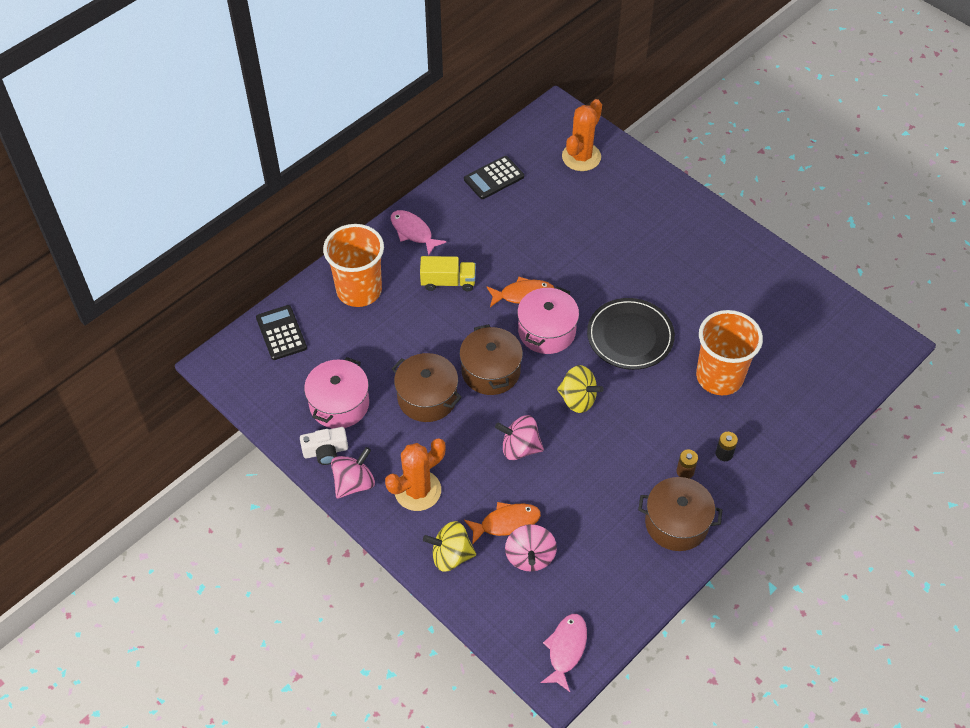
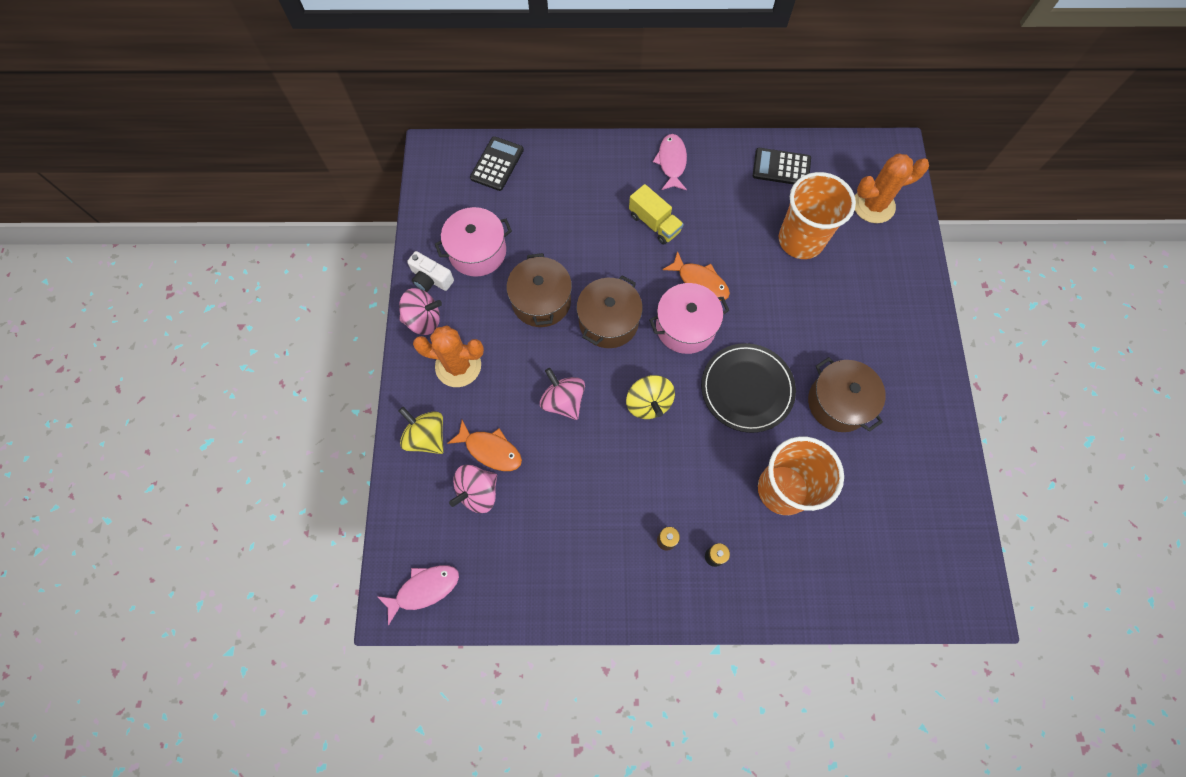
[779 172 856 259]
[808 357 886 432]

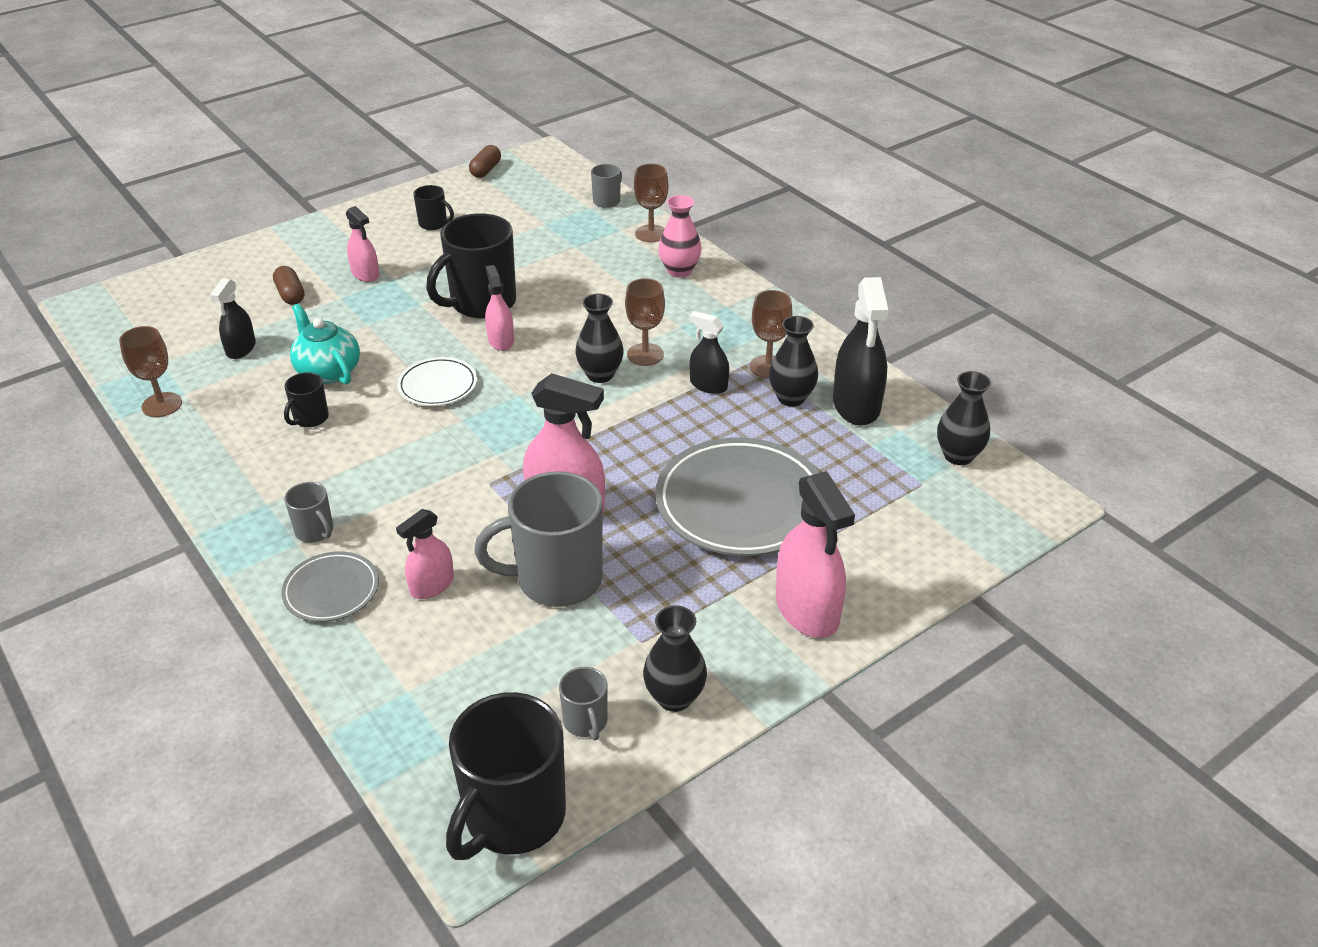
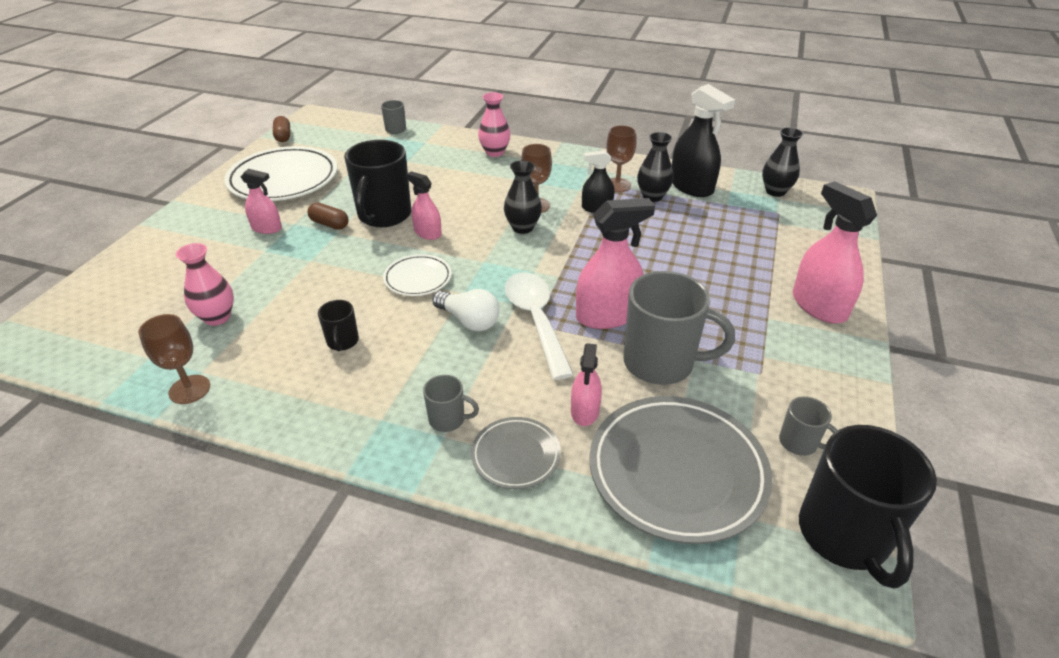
[176 243 234 326]
[307 203 349 230]
[290 304 360 385] (first image)
[224 146 337 201]
[623 271 735 385]
[634 163 668 242] (first image)
[643 606 707 712] (first image)
[589 396 773 544]
[793 181 877 324]
[432 289 499 331]
[505 272 574 380]

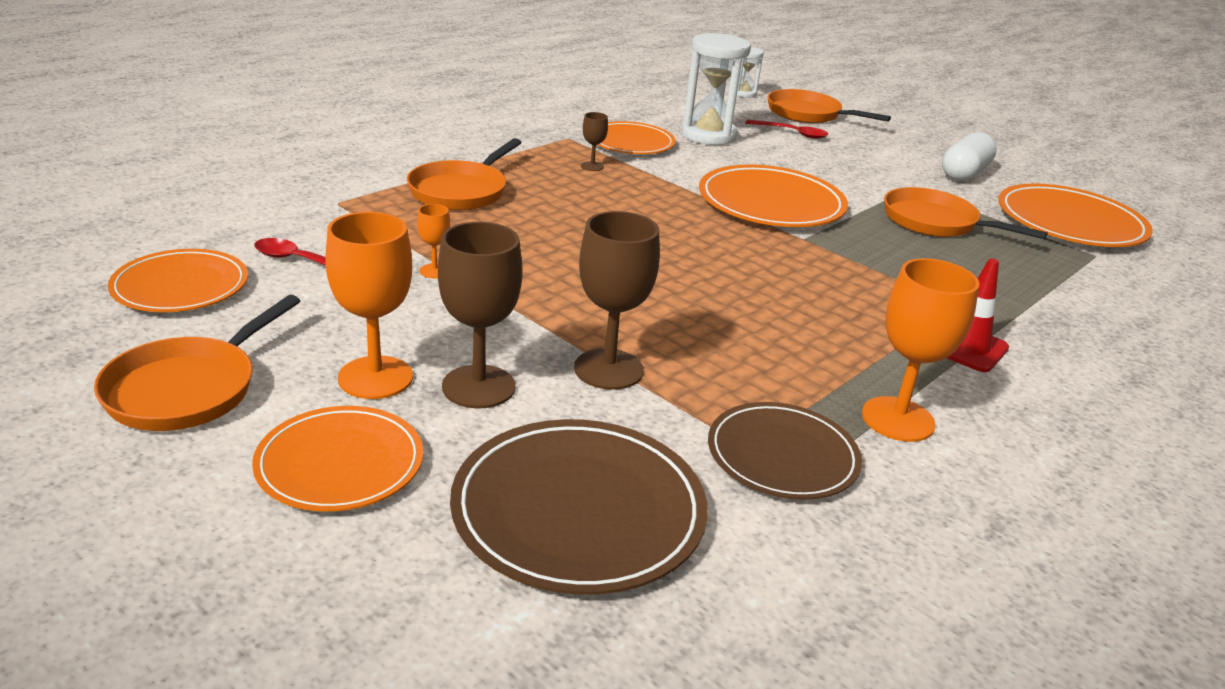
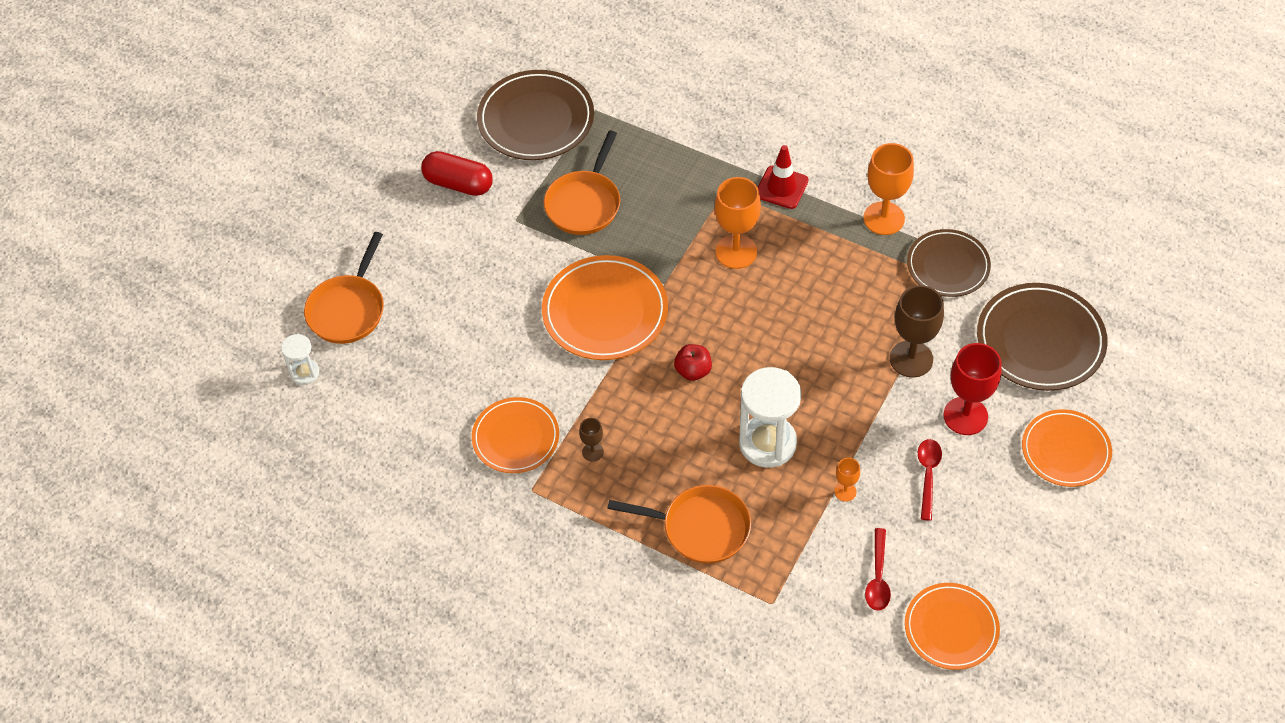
[94 295 300 431] (first image)
[715 177 761 269]
[943 343 1002 435]
[739 367 801 468]
[918 439 942 521]
[421 151 493 196]
[477 70 594 160]
[674 344 712 381]

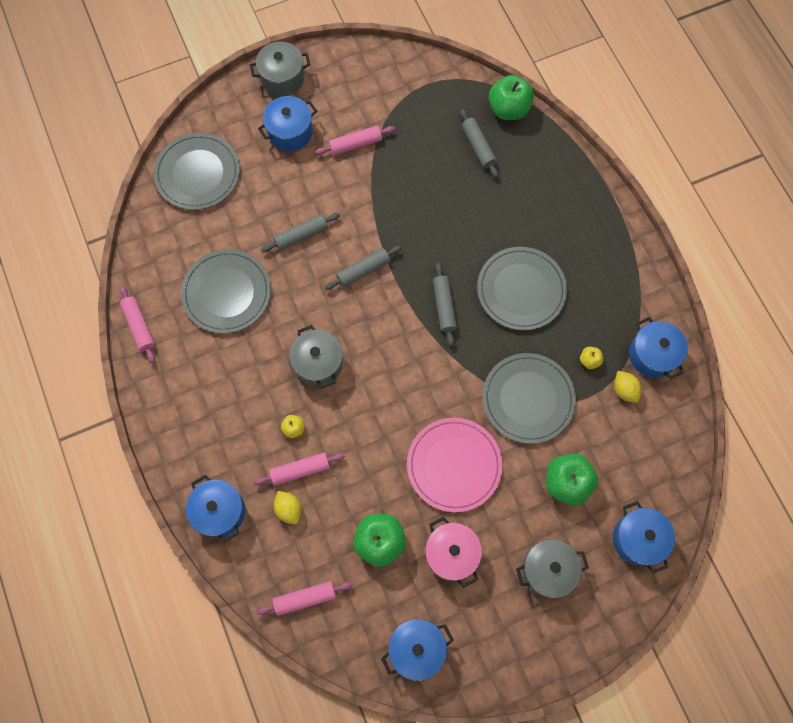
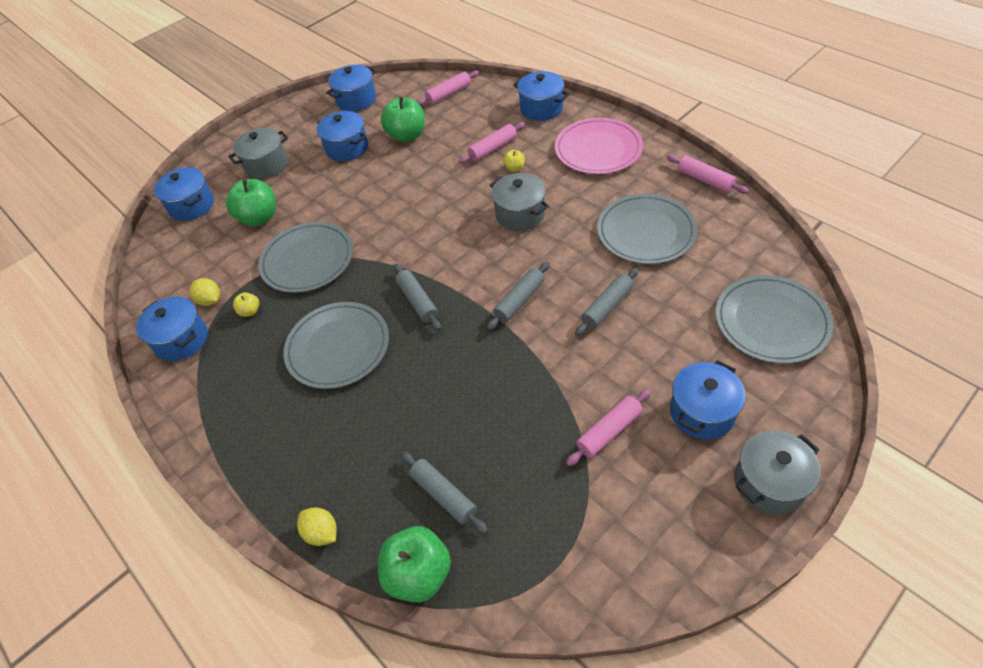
[297 507 337 546]
[555 118 643 174]
[317 111 368 161]

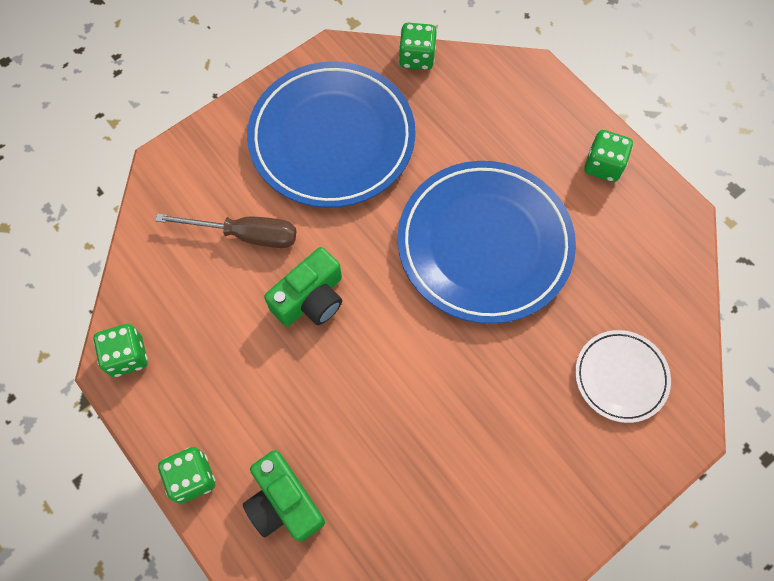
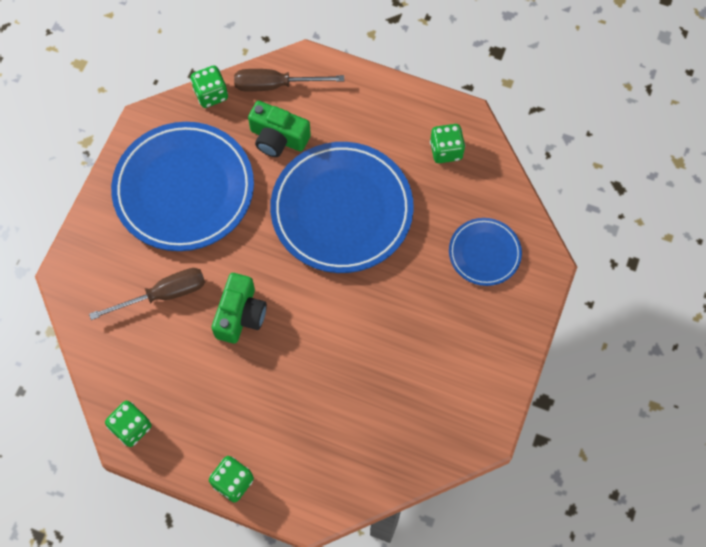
[248 101 311 157]
[449 218 522 286]
[430 124 465 163]
[234 69 344 92]

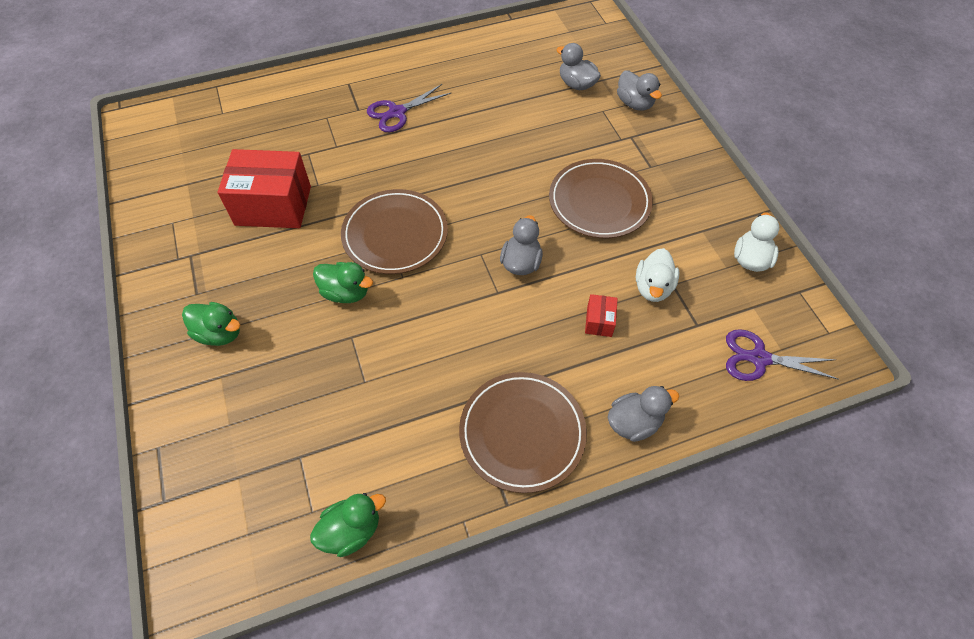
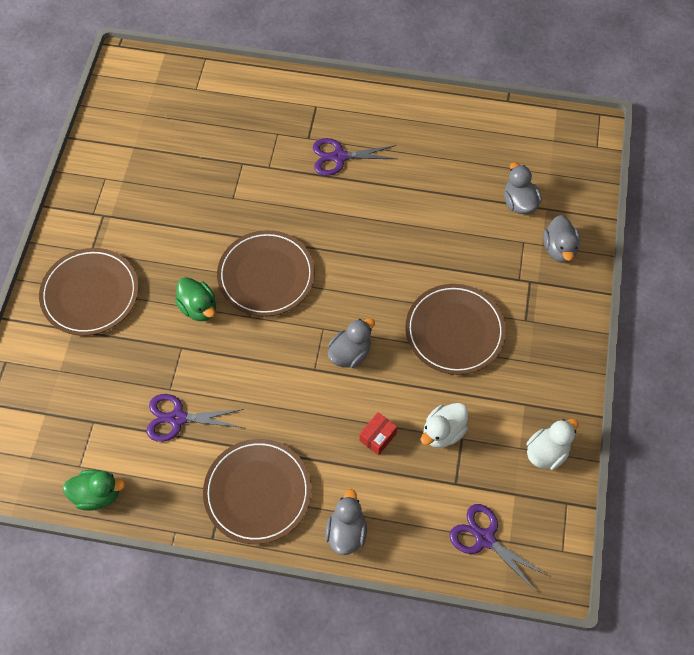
[39 248 139 336]
[218 149 311 228] (first image)
[325 489 367 555]
[146 394 244 442]

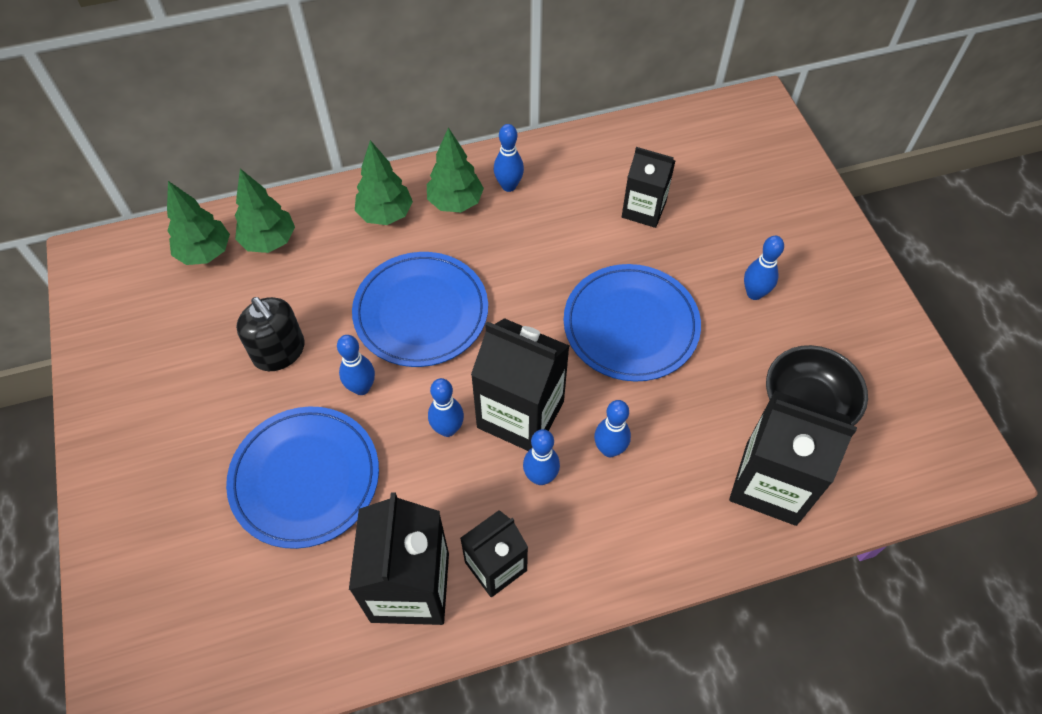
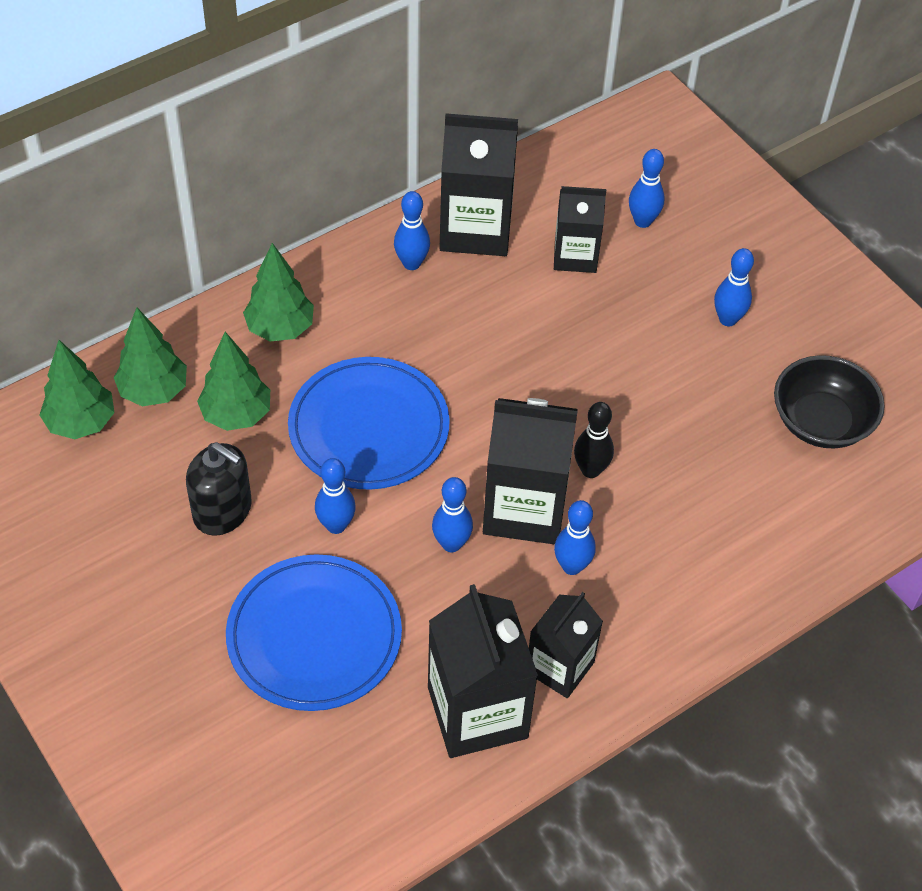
[197 332 270 431]
[564 264 701 382] (first image)
[629 149 664 228]
[439 113 518 256]
[574 402 614 478]

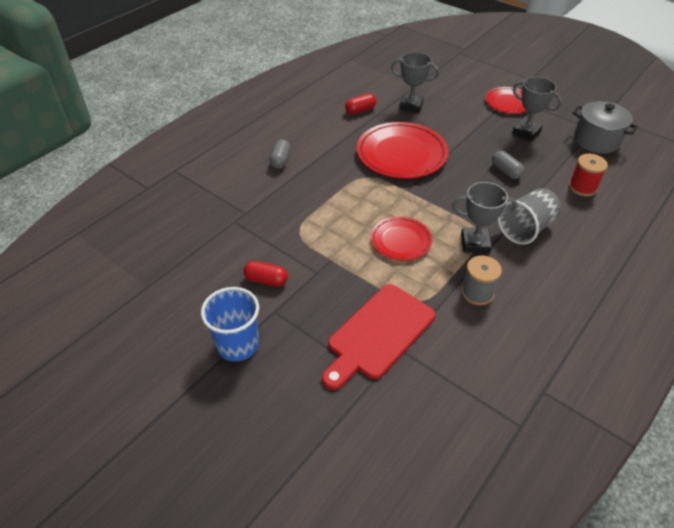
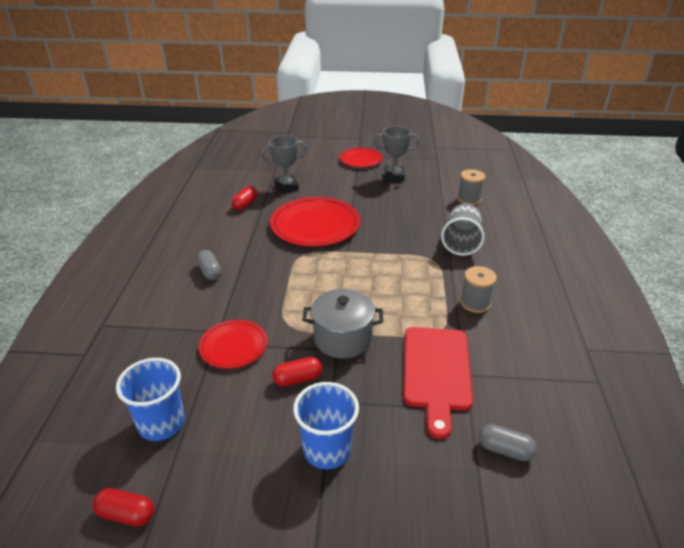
[199 320 267 369]
[452 182 517 253] (first image)
[479 424 537 461]
[457 169 486 205]
[302 289 383 359]
[93 488 154 527]
[116 358 185 441]

